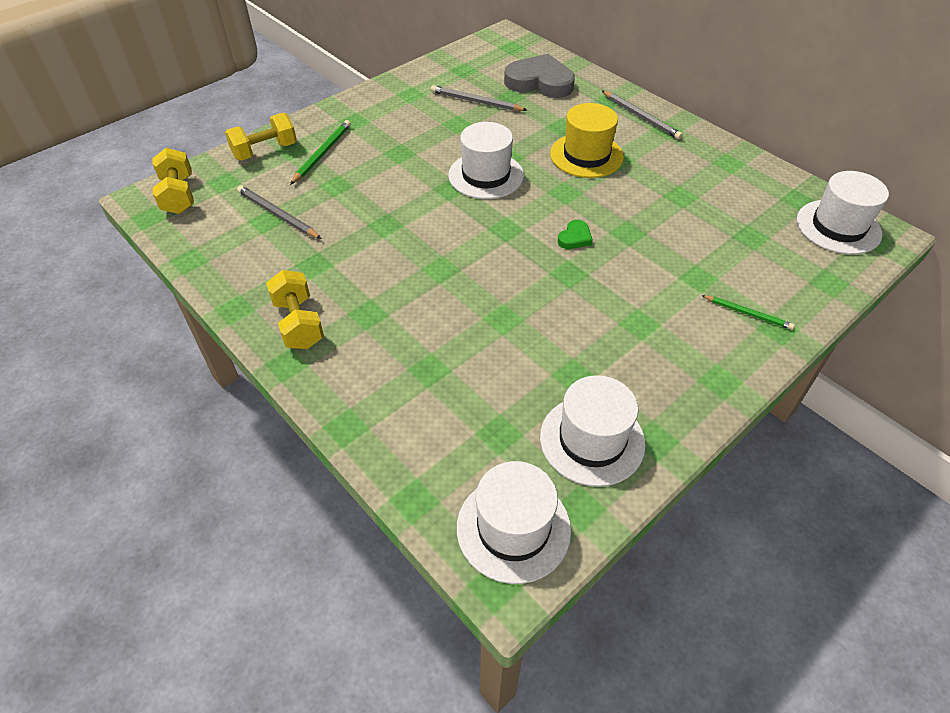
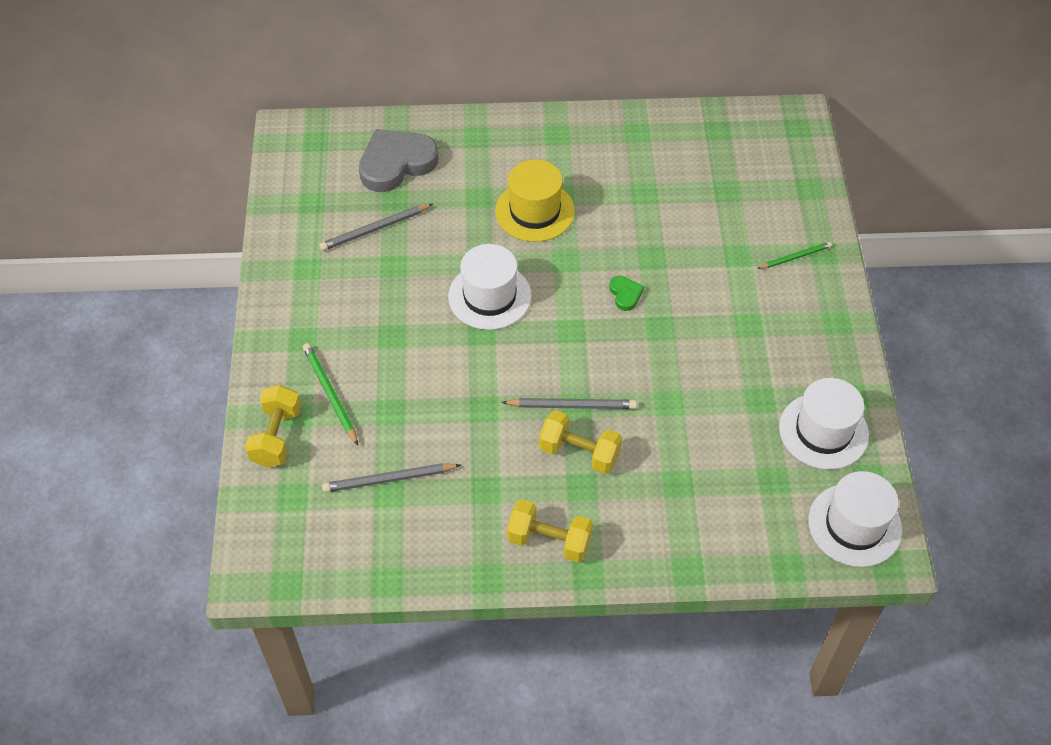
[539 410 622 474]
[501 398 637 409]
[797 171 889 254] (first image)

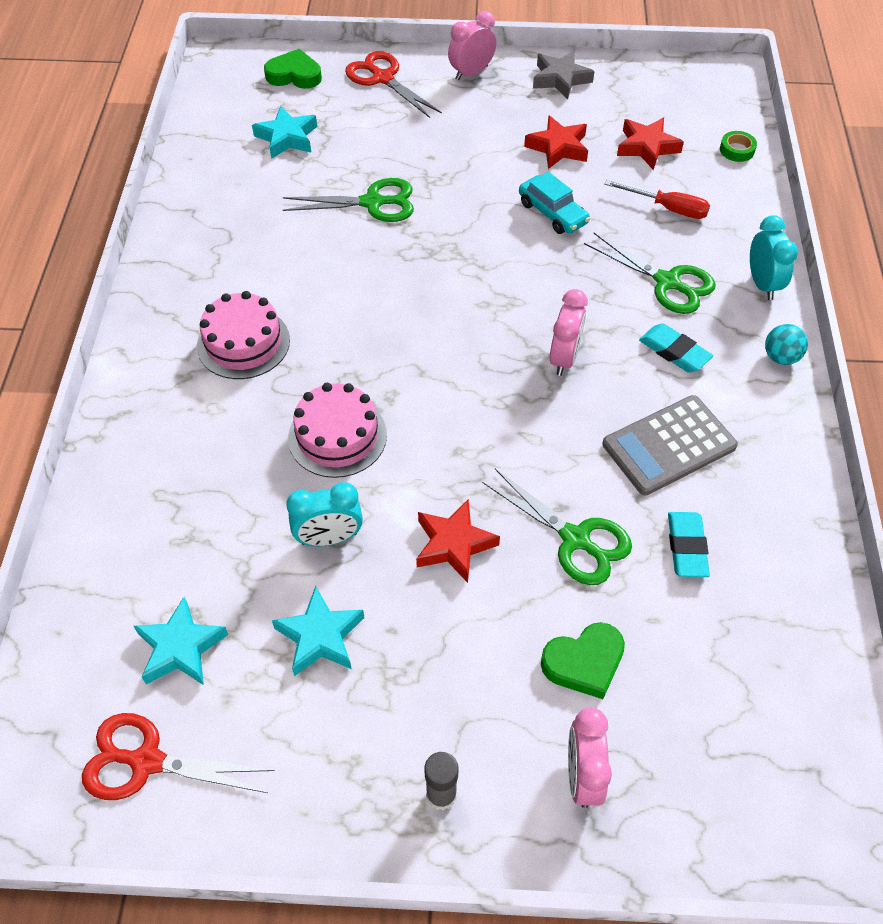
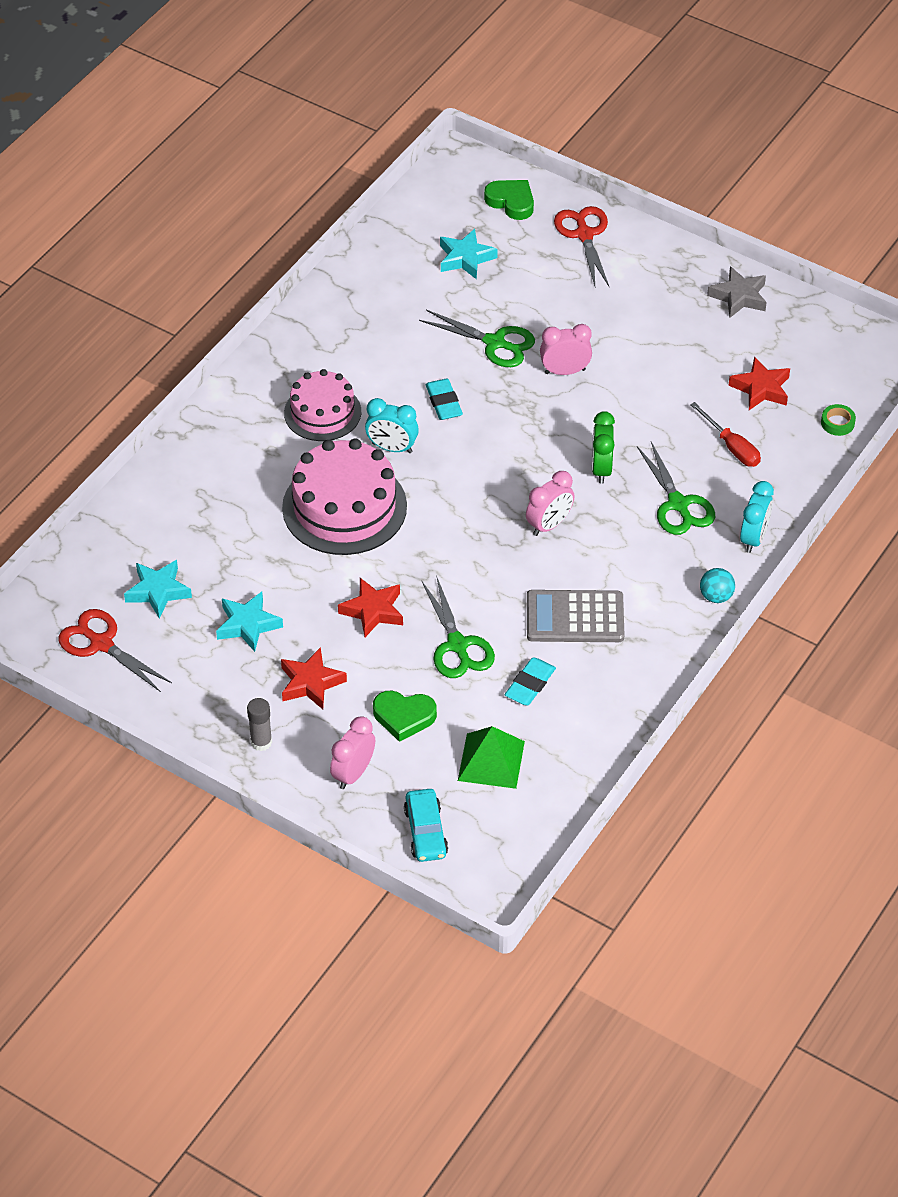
[365 398 419 453]
[282 438 407 555]
[540 324 592 375]
[404 789 448 862]
[281 647 347 709]
[425 379 463 420]
[458 726 525 789]
[592 411 615 484]

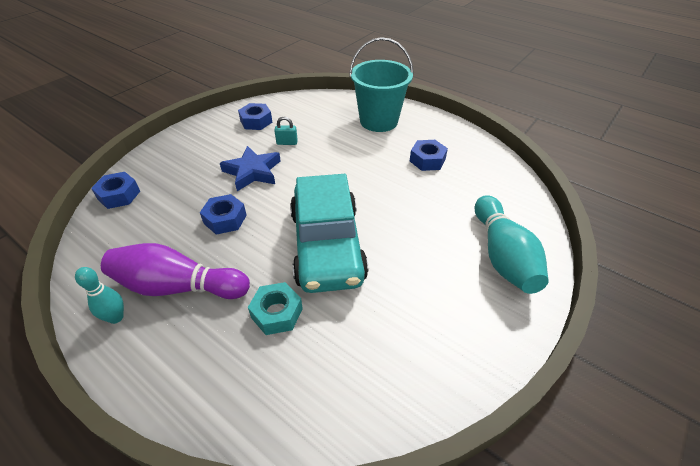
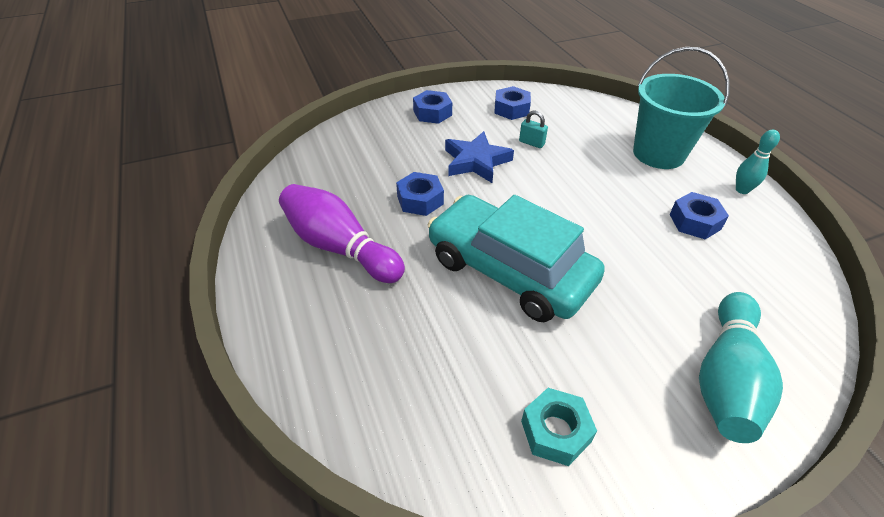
[736 130 780 194]
[413 90 452 124]
[521 388 597 466]
[428 195 605 322]

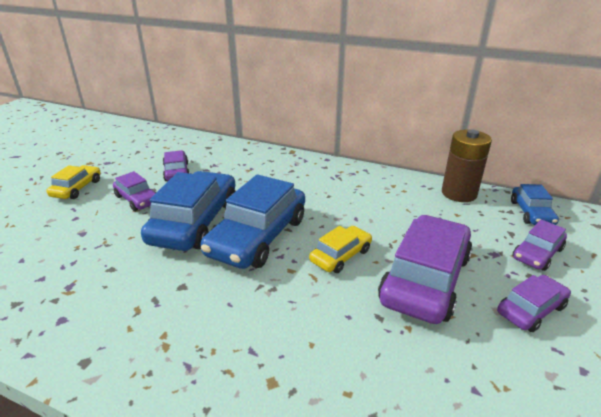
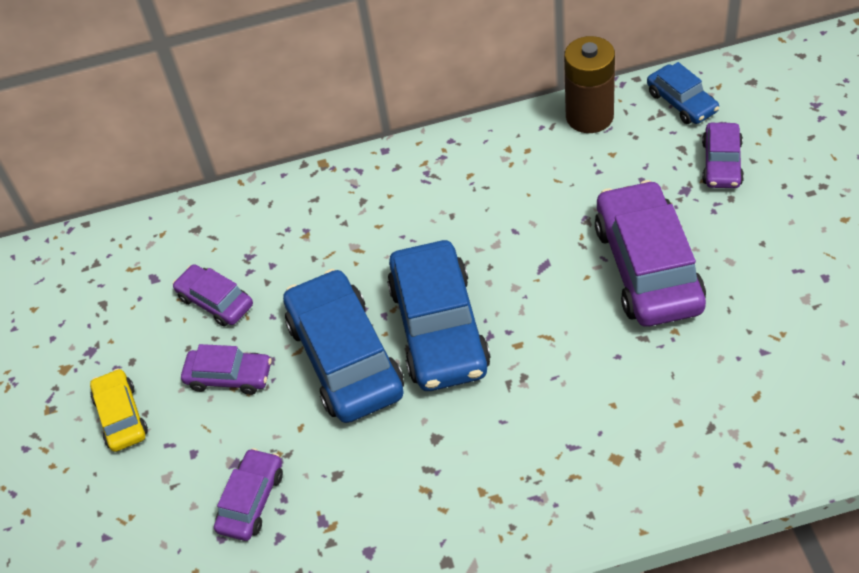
[309 226 372 273] (first image)
[214 448 283 541]

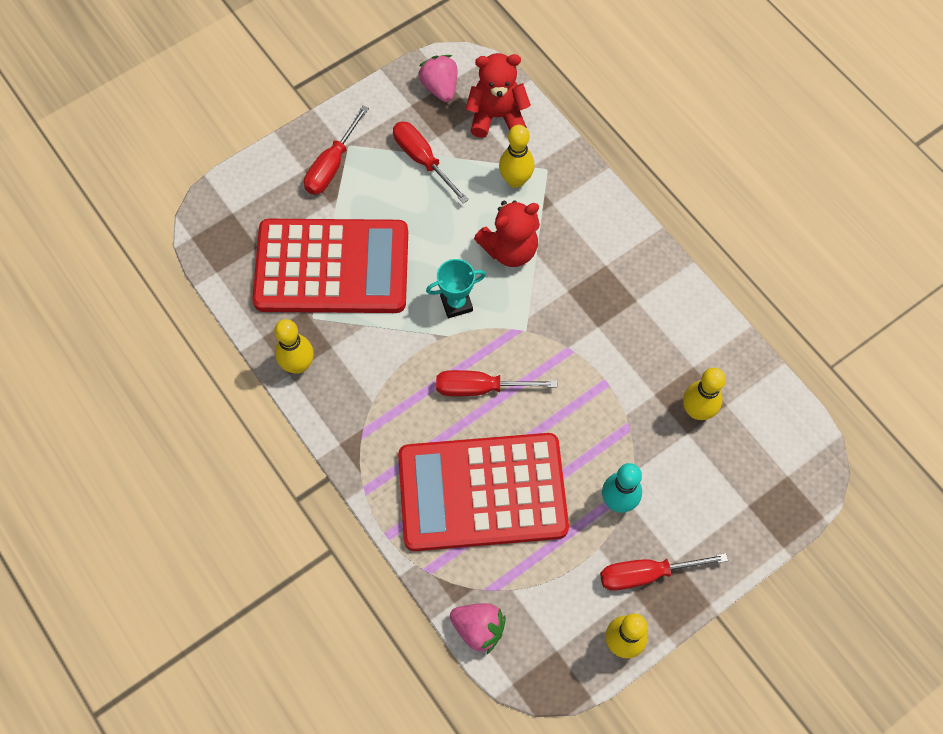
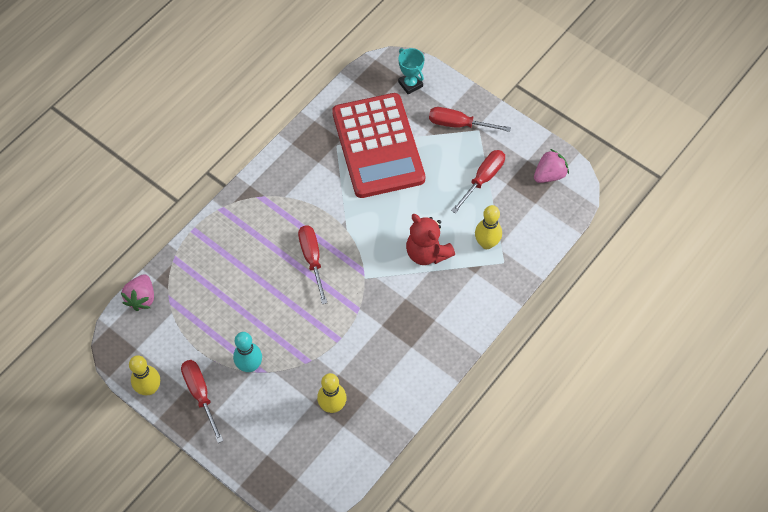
[274 319 314 374] (first image)
[398 433 569 551] (first image)
[398 48 424 94]
[466 53 531 138] (first image)

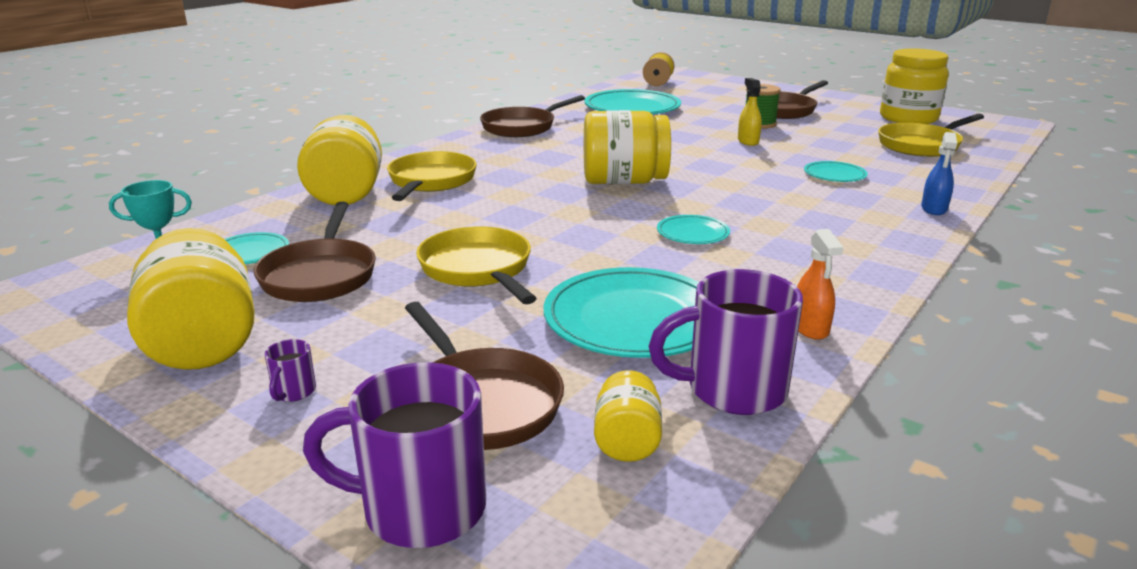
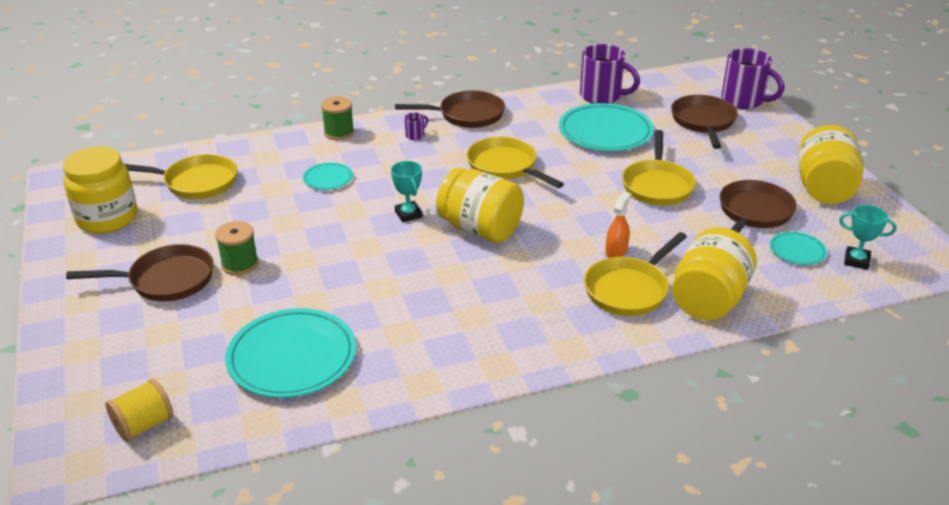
[405 112 428 140]
[395 90 505 128]
[594 370 662 462] (first image)
[467 137 564 188]
[738 78 762 146] (first image)
[605 192 631 258]
[321 96 354 140]
[391 161 422 222]

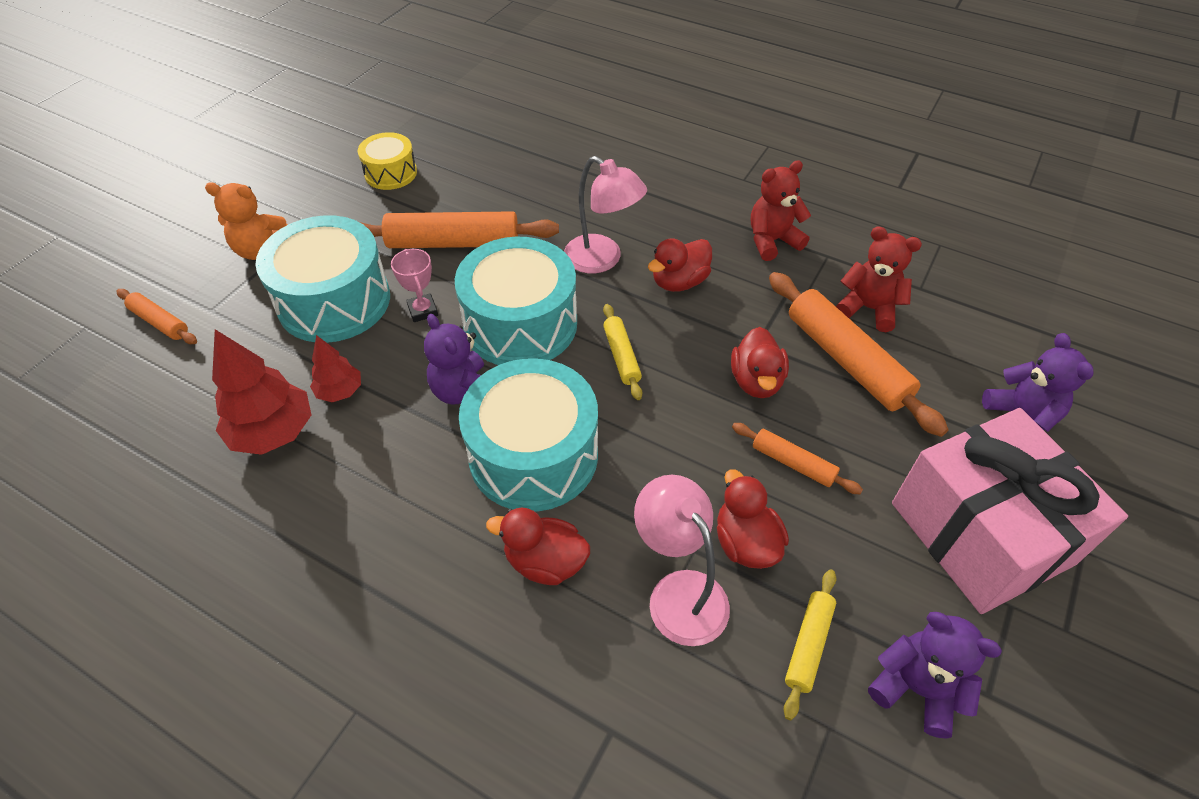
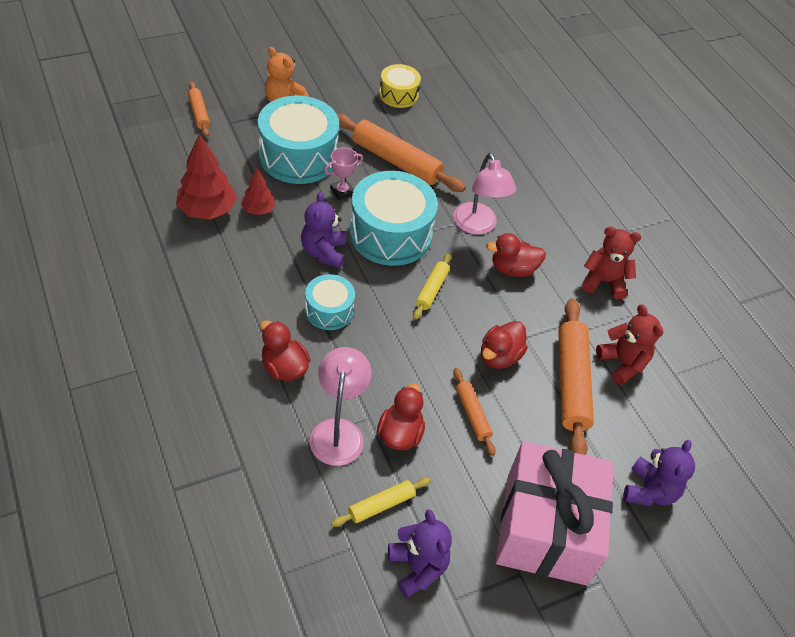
[324 147 363 200]
[305 274 355 330]

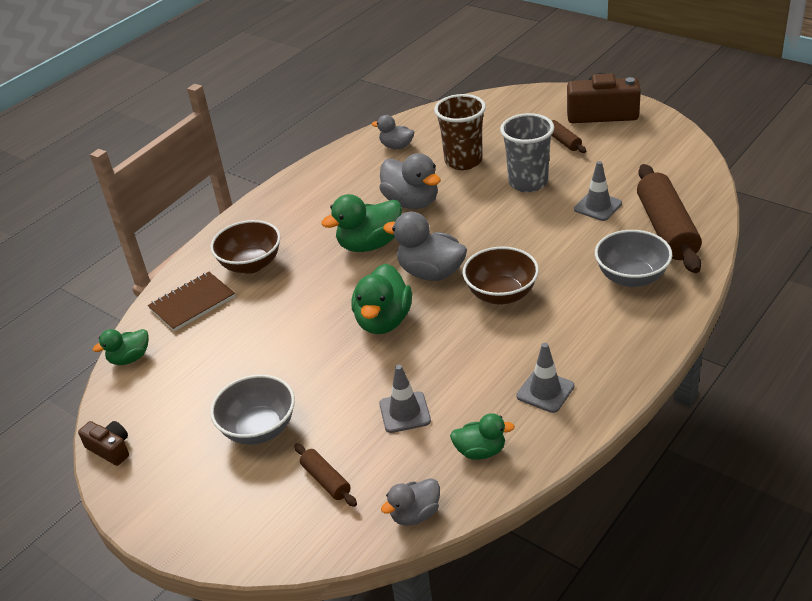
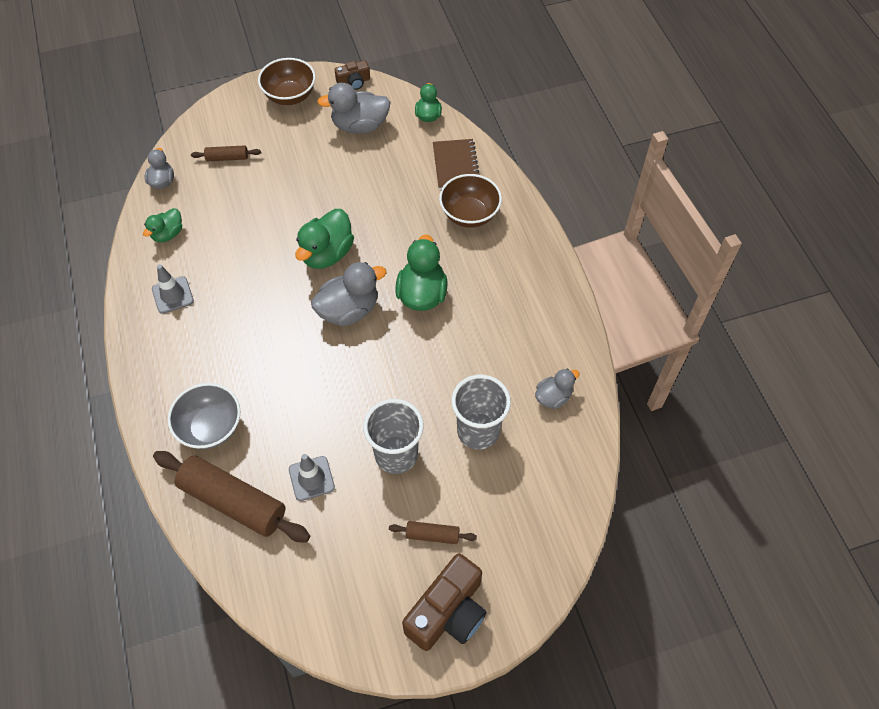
[210 375 295 445] (first image)
[295 209 354 269]
[317 83 391 134]
[379 365 431 433] (first image)
[451 375 511 450]
[258 58 315 105]

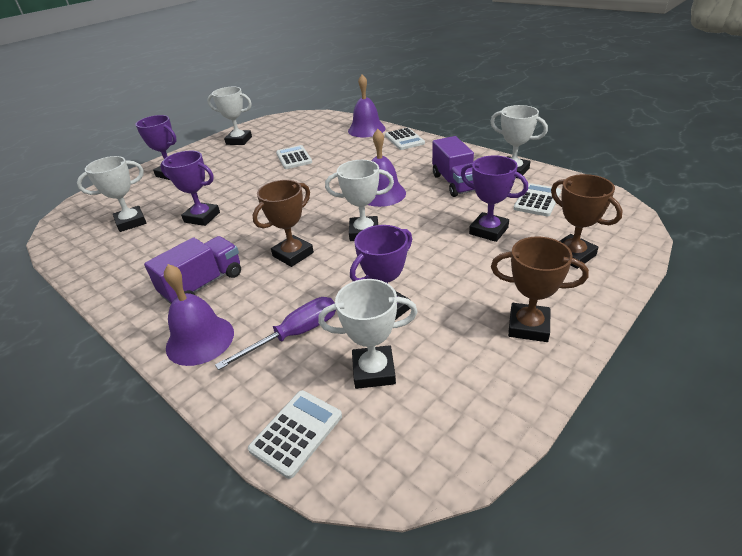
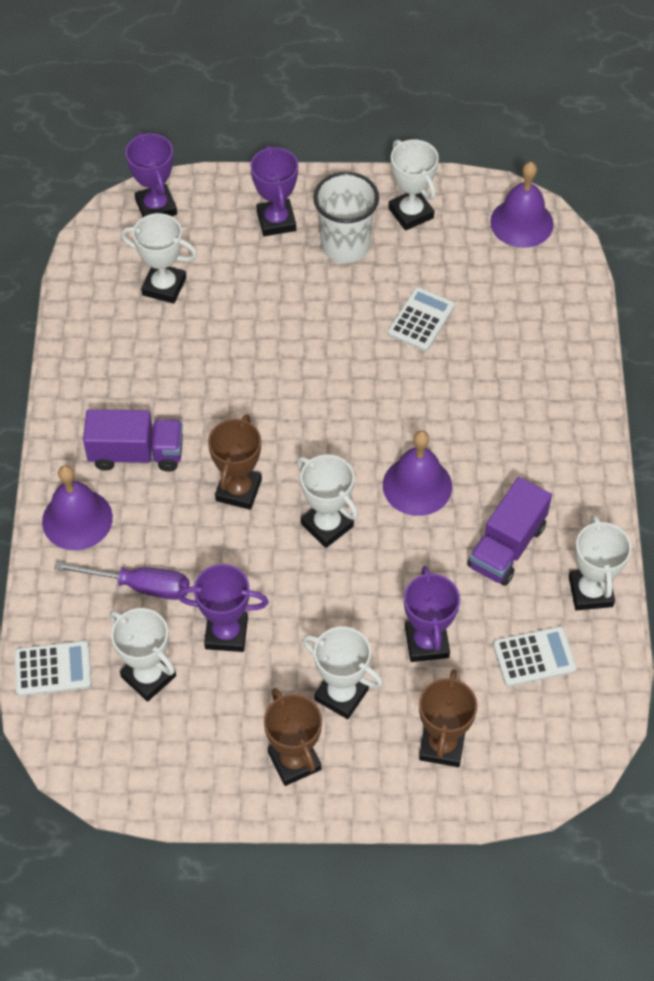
[125 132 177 217]
[208 414 262 510]
[490 162 554 248]
[385 128 425 150] (first image)
[302 627 383 719]
[313 172 379 263]

